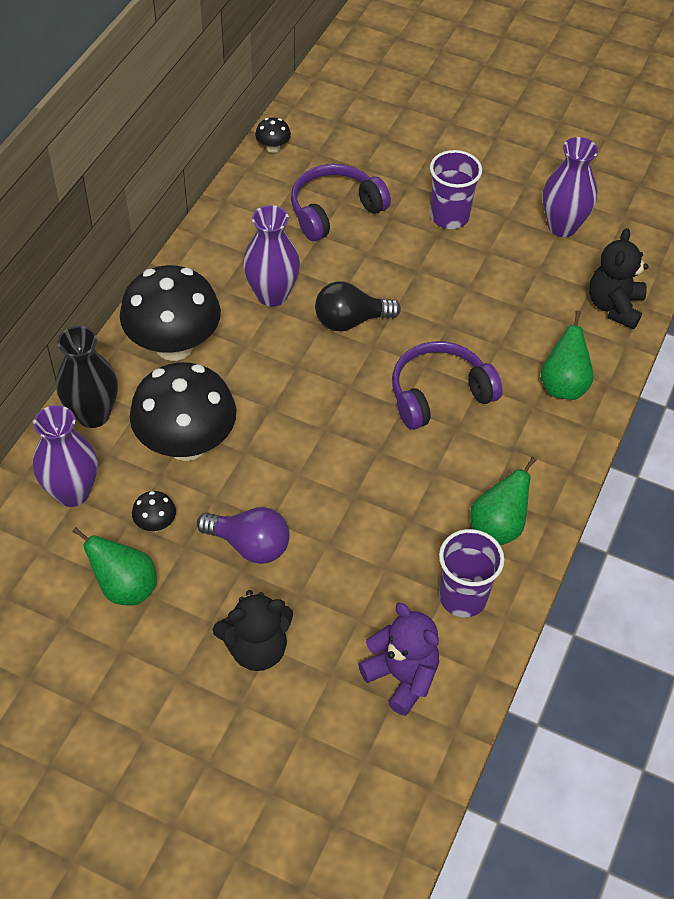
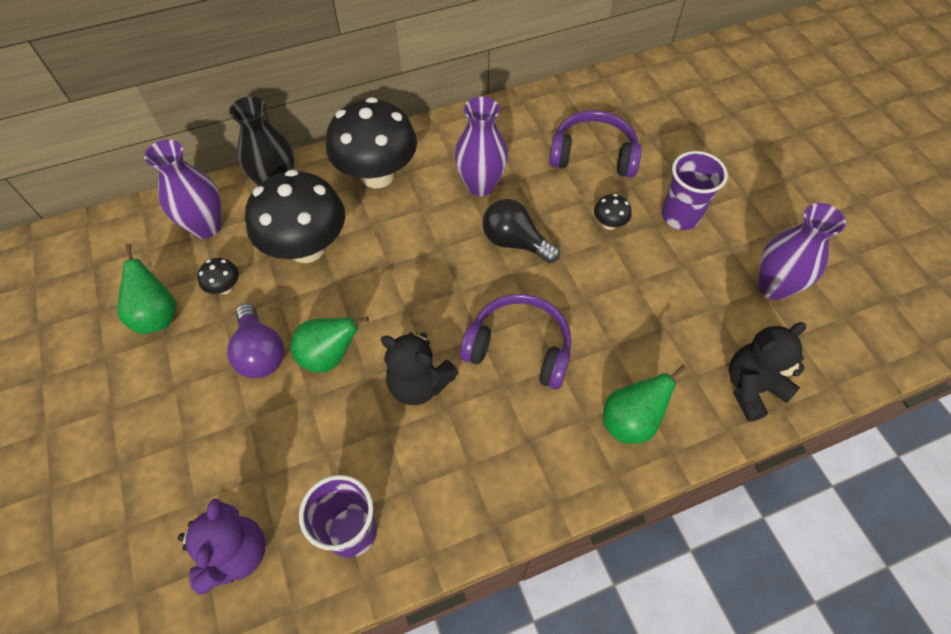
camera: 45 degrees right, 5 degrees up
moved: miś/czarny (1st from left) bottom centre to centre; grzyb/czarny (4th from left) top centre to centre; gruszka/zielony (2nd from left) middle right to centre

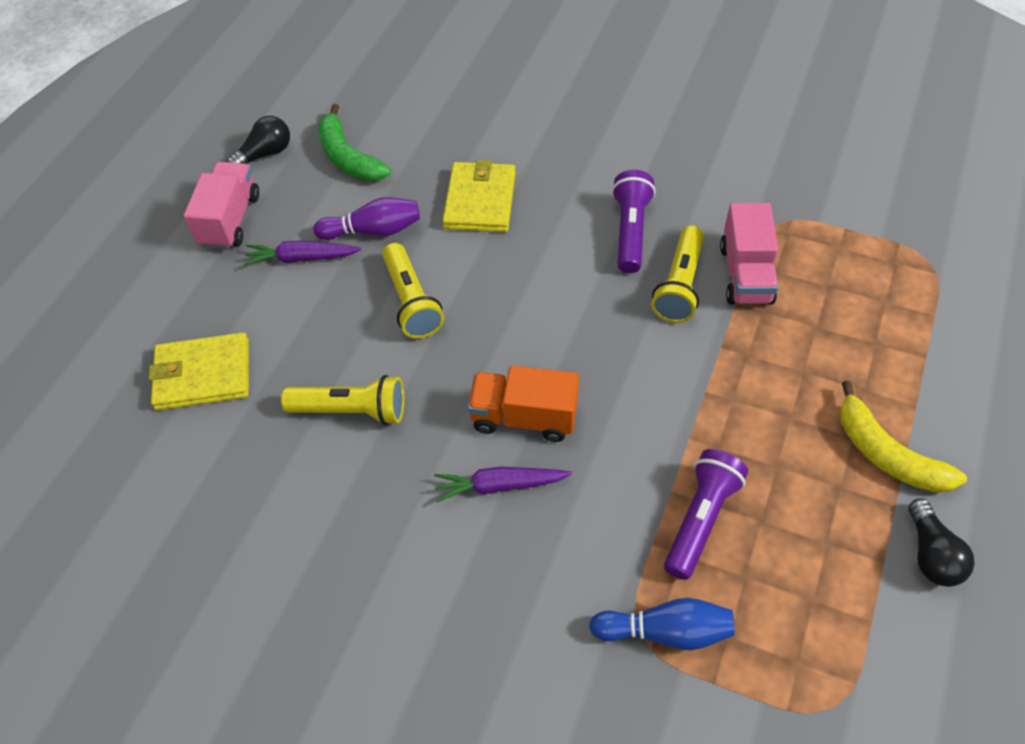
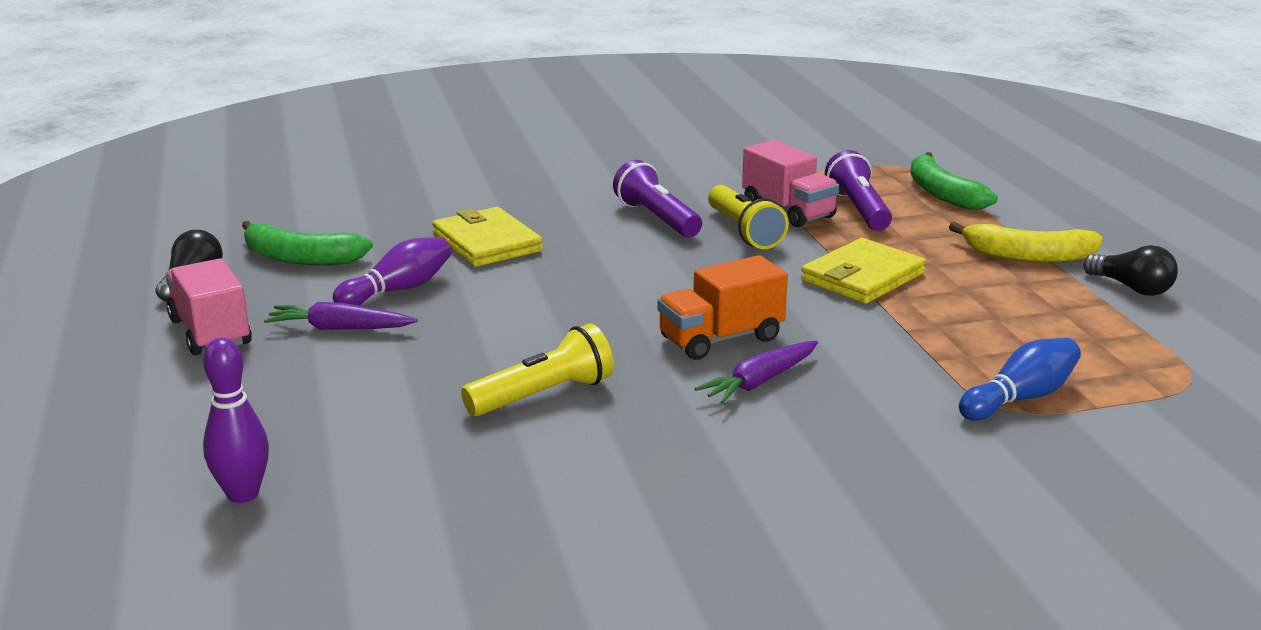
camera: 40 degrees left, 30 degrees down
removed: latarka/żółty (2nd from left) centre
added: kręgiel/fioletowy (1st from left) bottom left; banan/zielony (2nd from left) top right
moved: portfel/żółty (1st from left in the first image) middle left to portfel/żółty (2nd from left) middle right; latarka/fioletowy (2nd from left) bottom right to top right
turned: marchewka/fioletowy (1st from left) middle left = middle left 45 degrees clockwise

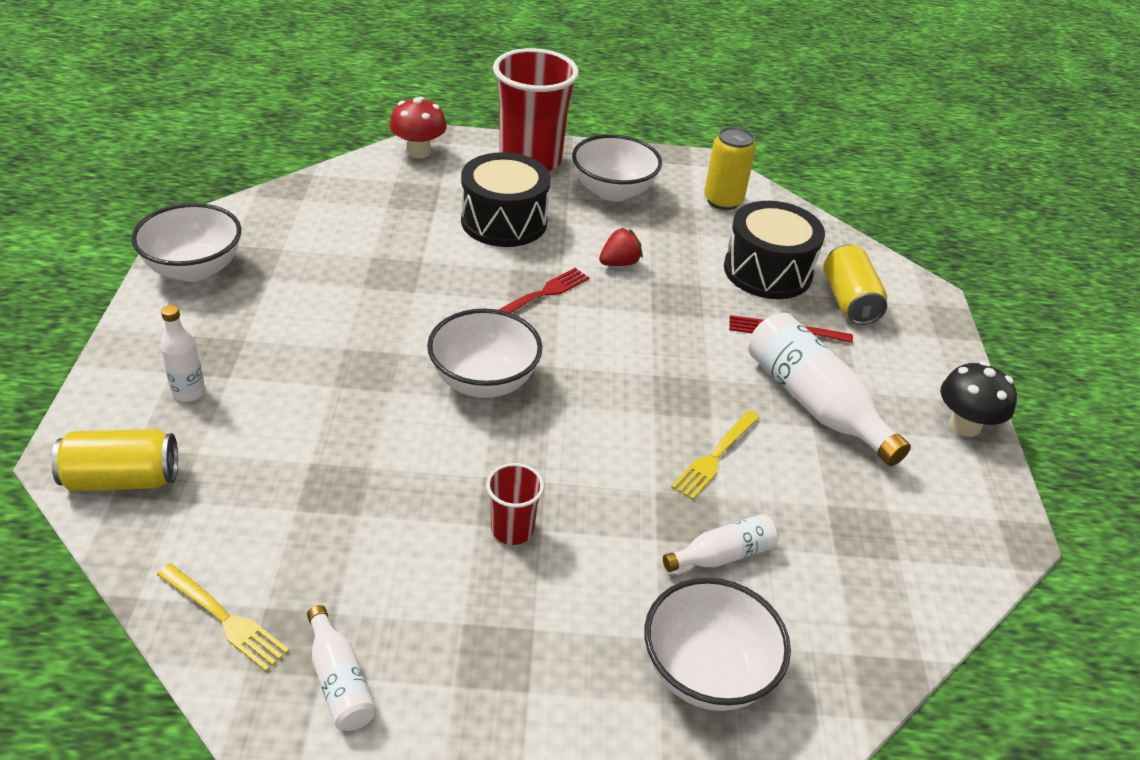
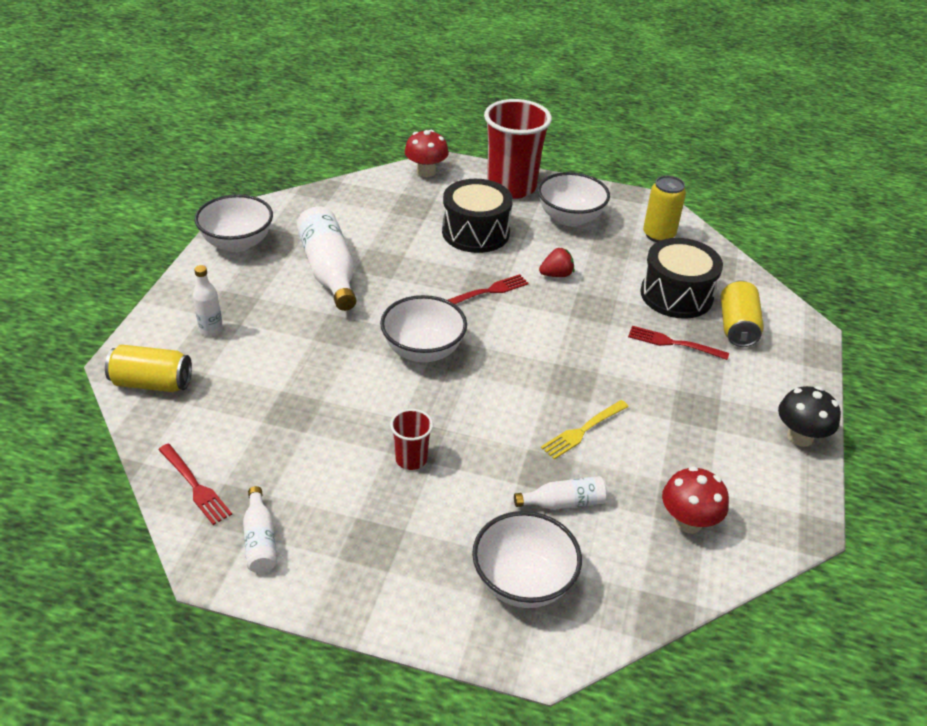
camera: 15 degrees right, 0 degrees up
added: grzyb/czerwony (2nd from left) bottom right
moved: butelka/biały (4th from left in the first image) middle right to butelka/biały (3rd from left) centre
recoloured: widelec/żółty (1st from left) bottom left to widelec/czerwony (1st from left) bottom left

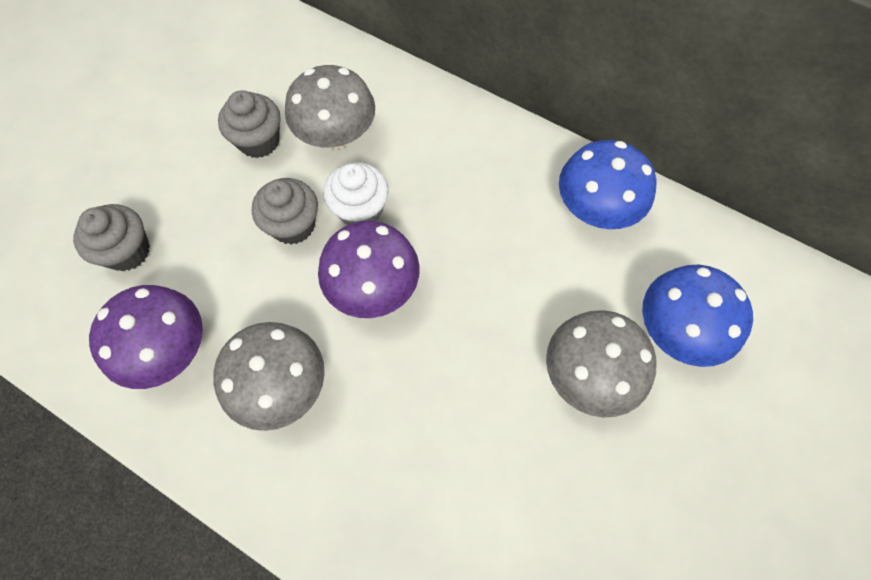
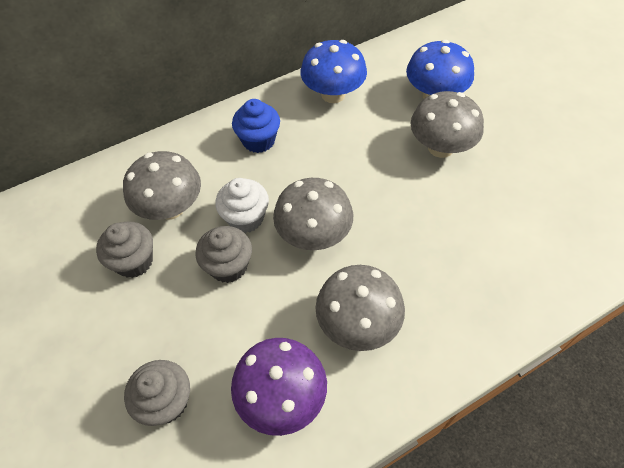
camera: 60 degrees left, 10 degrees down
added: muffinka/niebieski top centre
recoloured: grzyb/fioletowy (2nd from left) centre to grzyb/szary (2nd from left) centre

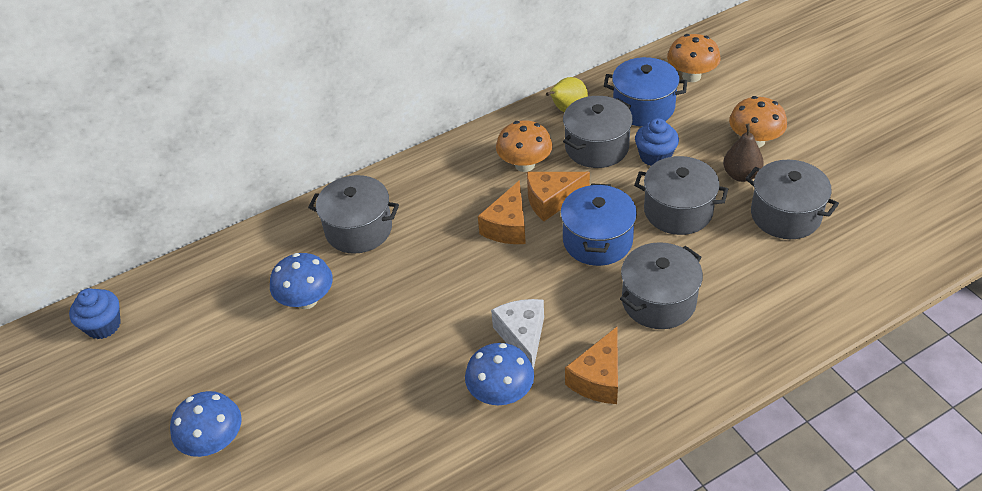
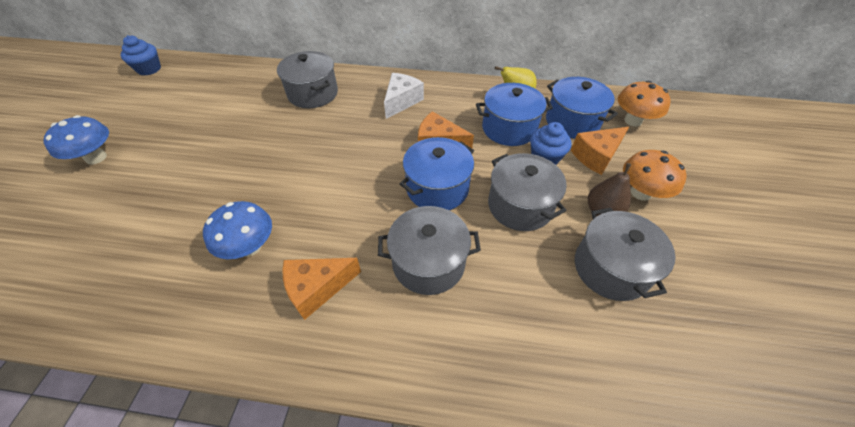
camera: 35 degrees right, 5 degrees up
removed: grzyb/niebieski (2nd from left) middle left; grzyb/pomarańczowy (1st from left) top centre
moved: ser/pomarańczowy (1st from left in the first image) centre to ser/pomarańczowy (3rd from left) middle right; ser/biały bottom centre to top centre
recoloured: garnek/szary (2nd from left) top centre to garnek/niebieski (2nd from left) top centre

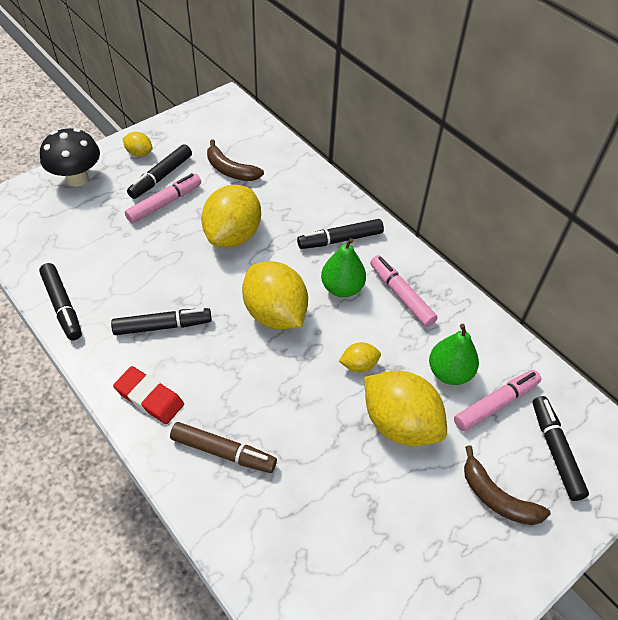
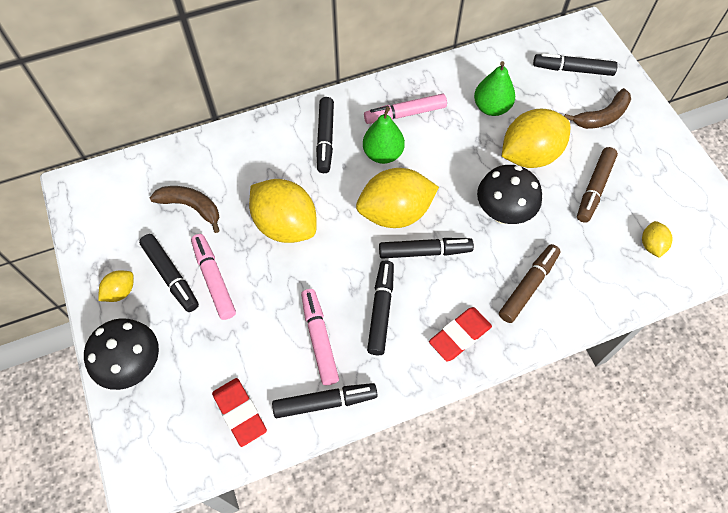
camera: 70 degrees left, 10 degrees up
added: gumka do mazania/czerwony (1st from left) bottom left; flamaster/czarny (5th from left) centre; grzyb/czarny (2nd from left) middle right; flamaster/brązowy (2nd from left) middle right
moved: cytryna/żółty (4th from left in the first image) centre to cytryna/żółty (5th from left) middle right; flamaster/różowy (3rd from left in the first image) middle right to flamaster/różowy (2nd from left) centre
turned: banan/brązowy (1st from left) top centre = middle left 120 degrees counterclockwise

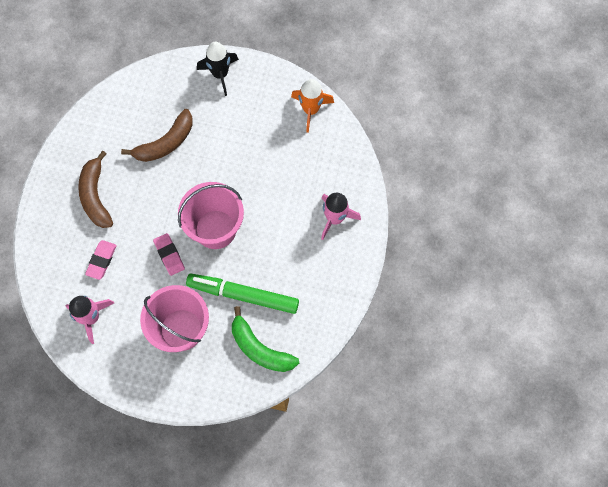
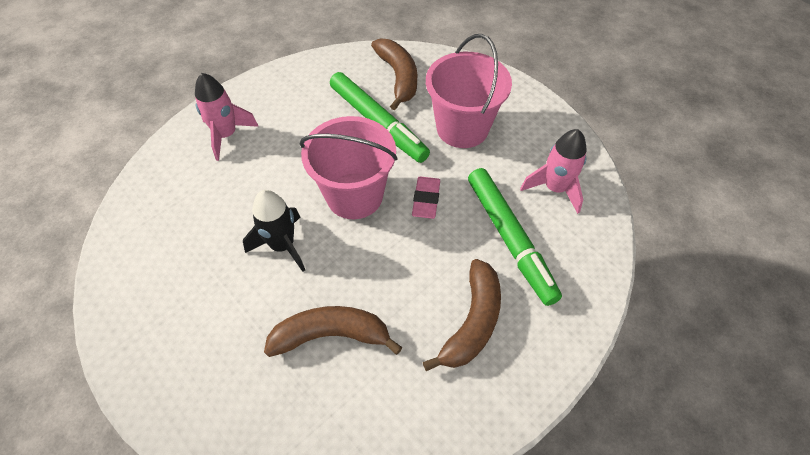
camera: 145 degrees left, 15 degrees down
removed: rakieta/pomarańczowy top centre
moved: rakieta/czarny top centre to centre
replaced: gumka do mazania/różowy (1st from left) middle left to flamaster/zielony (2nd from left) centre
recoloured: banan/zielony bottom centre to banan/brązowy (2nd from left) top centre

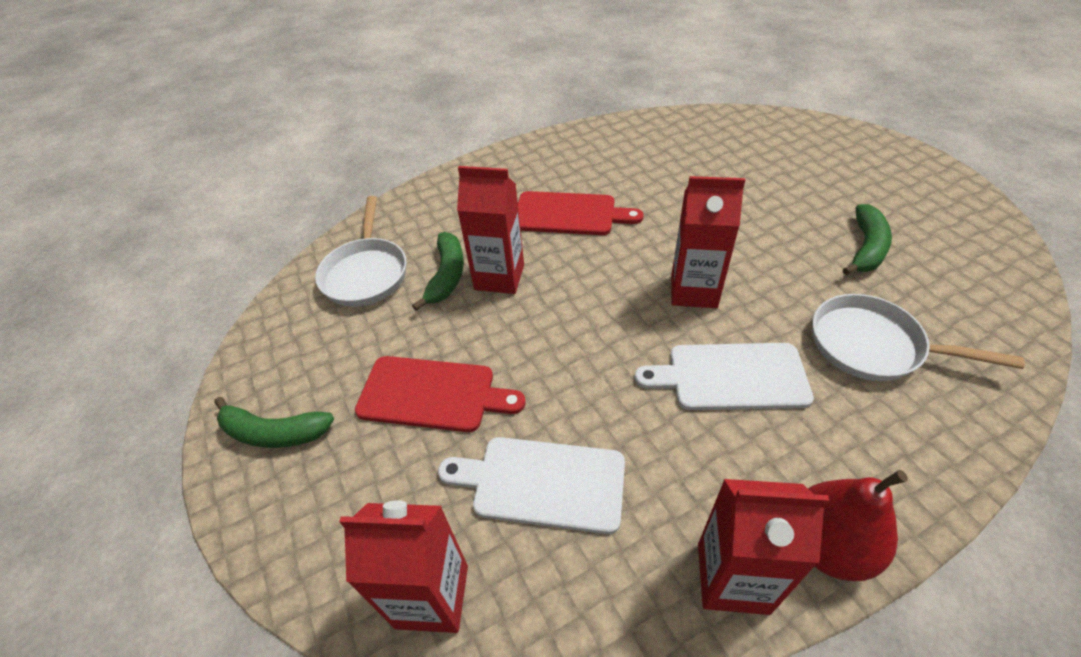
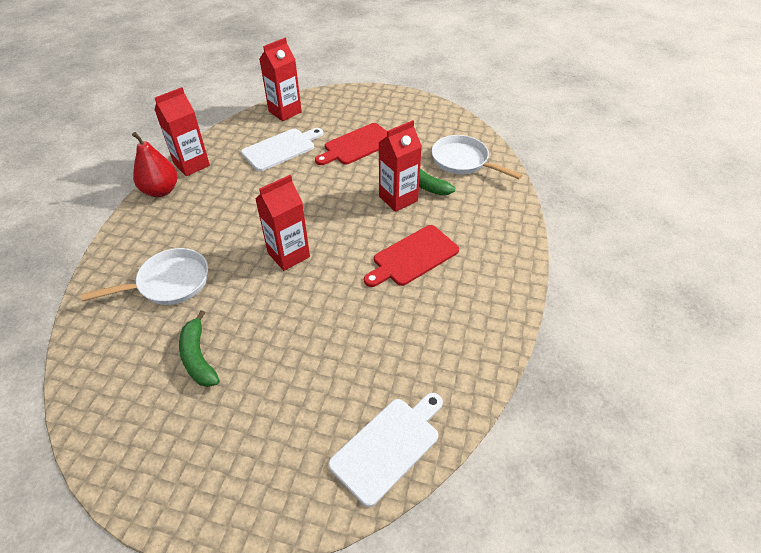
camera: 130 degrees right, 0 degrees up
removed: banan/zielony (1st from left) middle left
moved: deska do krojenia/biały (2nd from left) middle right to bottom centre

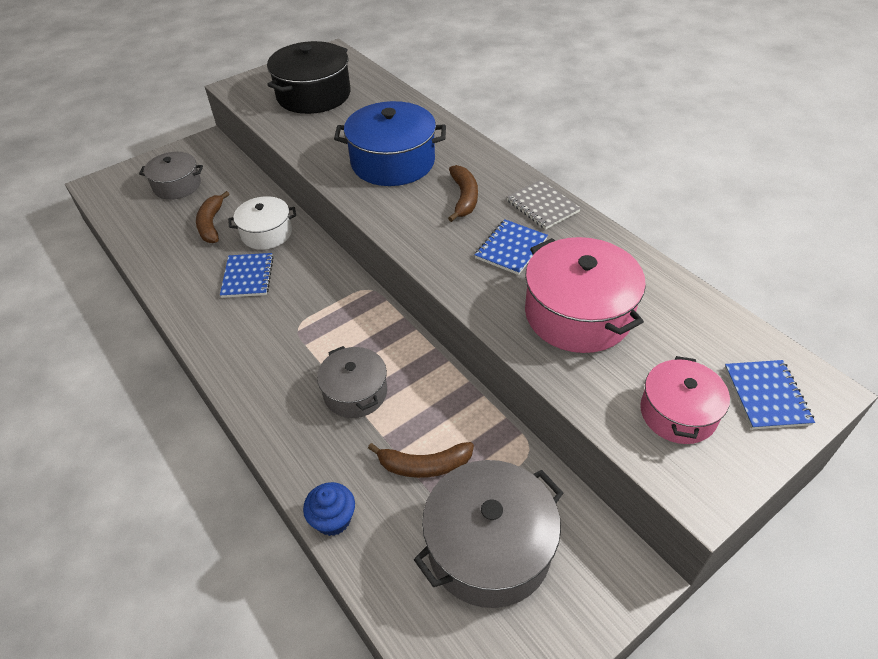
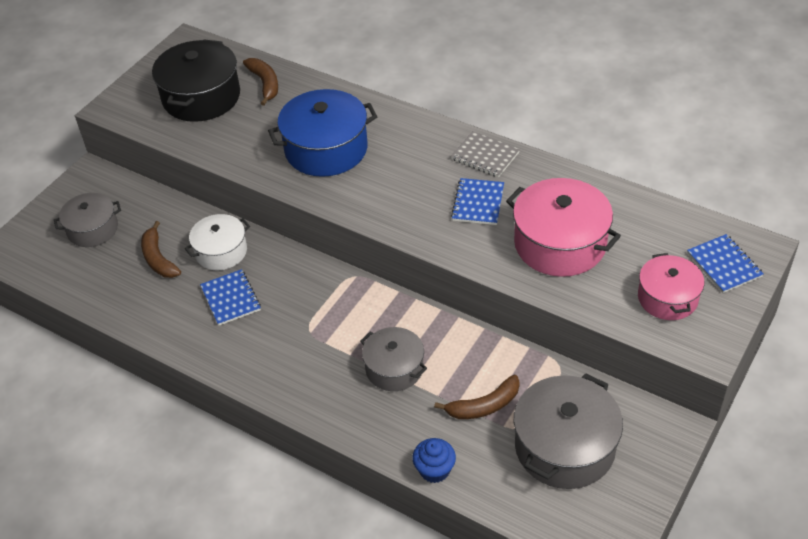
camera: 20 degrees left, 0 degrees up
moved: banan/brązowy (3rd from left in the first image) top centre to banan/brązowy (2nd from left) top left

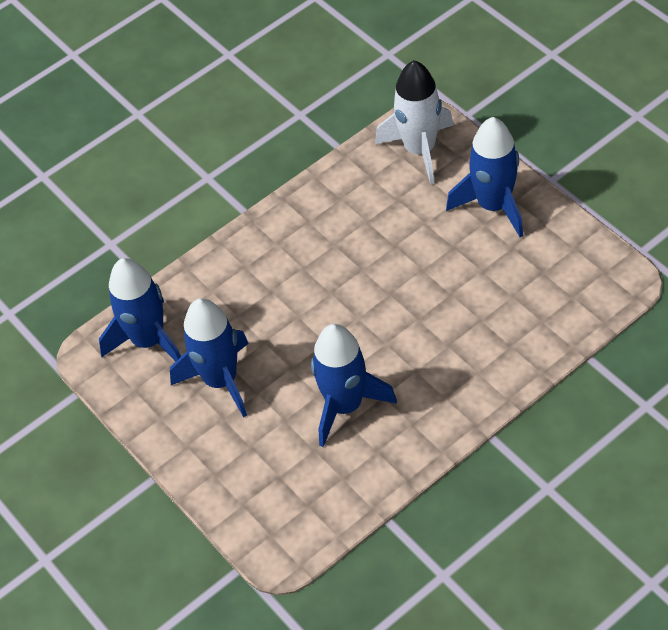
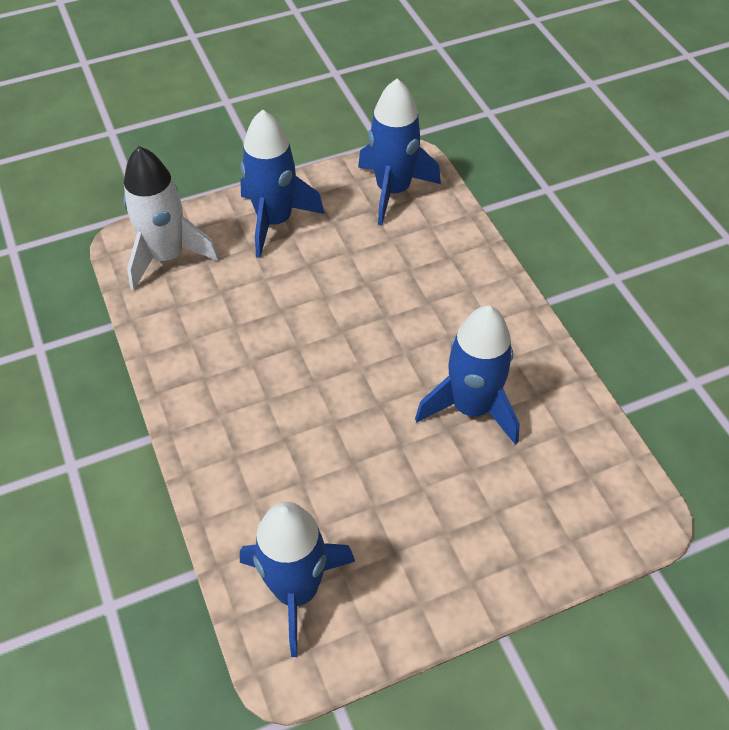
camera: 80 degrees left, 0 degrees up
moved: rakieta/niebieski (2nd from left in the first image) middle left to rakieta/niebieski (3rd from left) top centre

